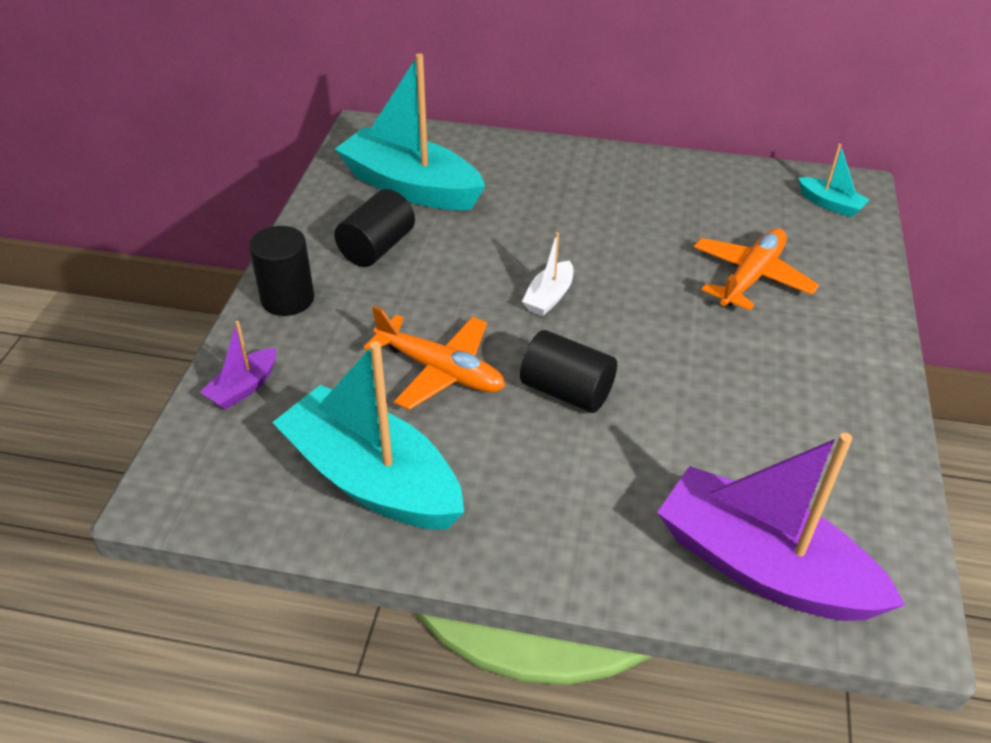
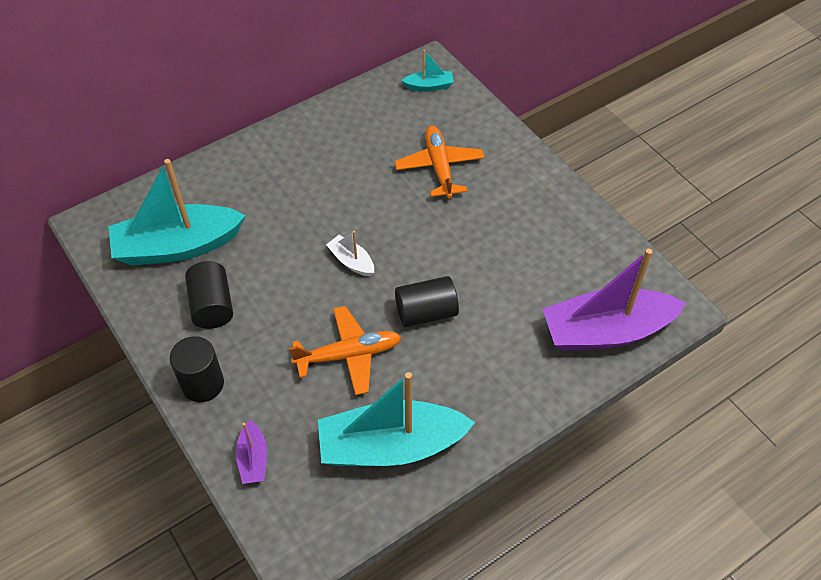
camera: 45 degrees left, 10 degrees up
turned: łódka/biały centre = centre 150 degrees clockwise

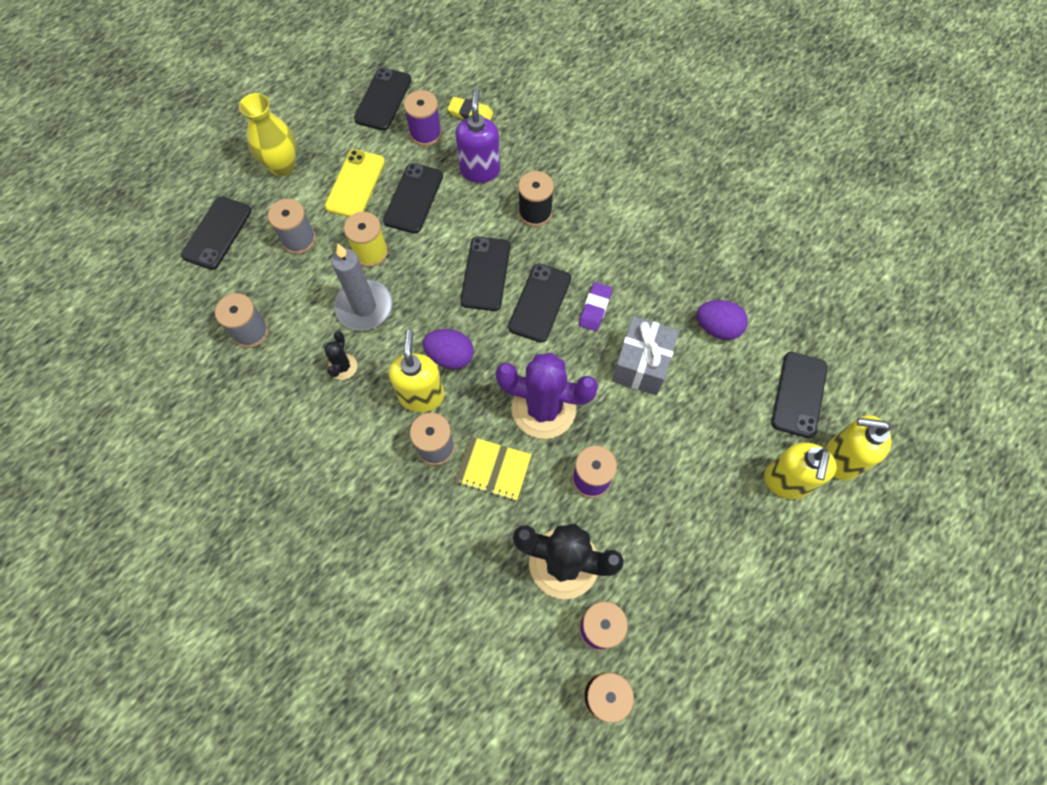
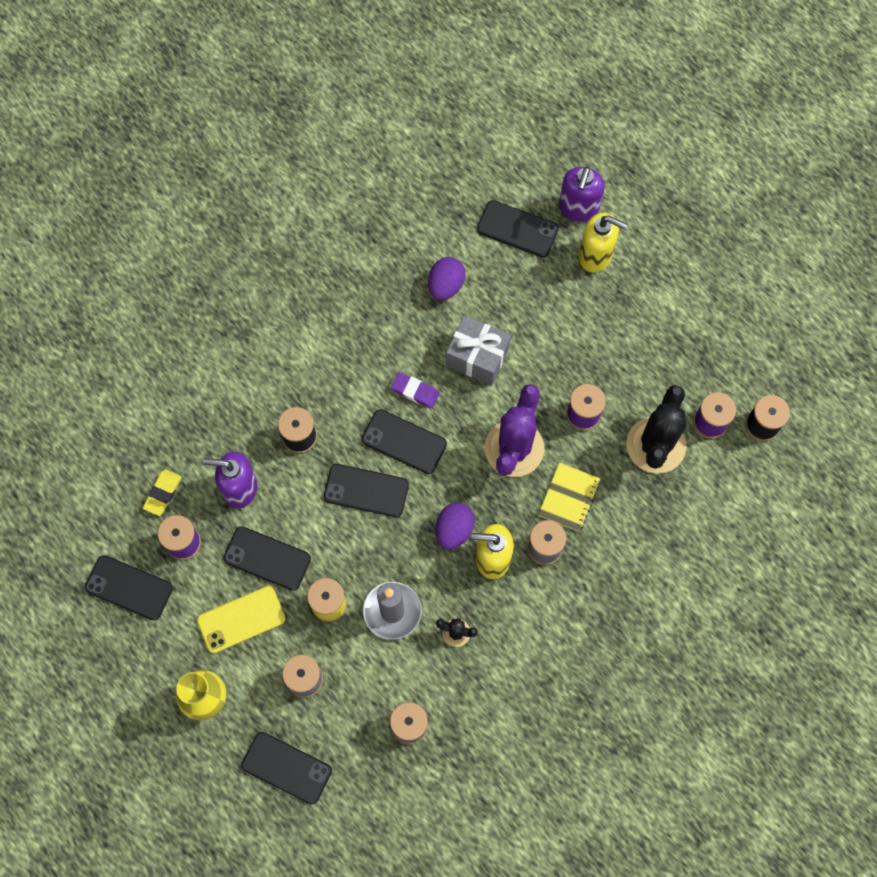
camera: 85 degrees left, 5 degrees up
recoloured: dozownik mydła/żółty (3rd from left) middle right to dozownik mydła/fioletowy (2nd from left) top centre
turned: telefon/żółty top centre = bottom left 45 degrees counterclockwise

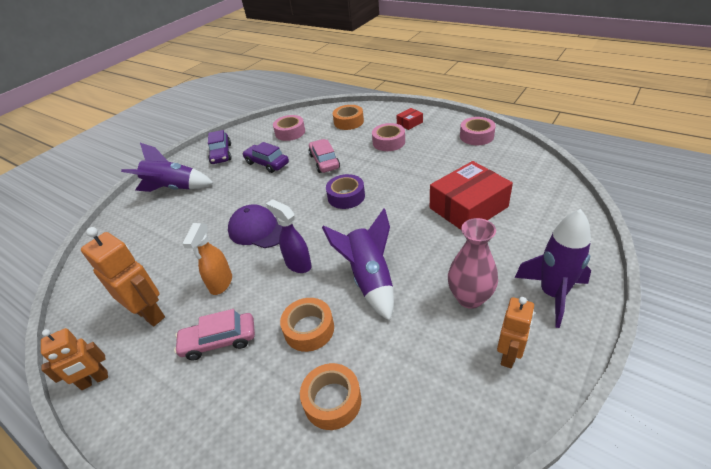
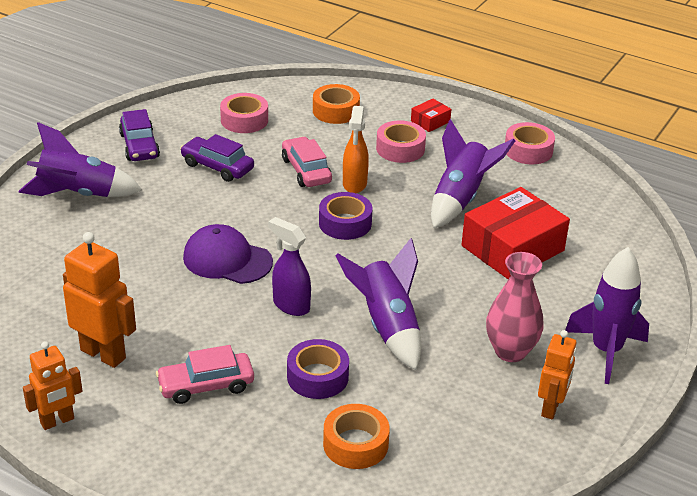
camera: 10 degrees left, 5 degrees down
added: rakieta/fioletowy (3rd from left) middle right
moved: spryskiwacz/pomarańczowy middle left to top centre
recoloured: taśma klejąca/pomarańczowy (1st from left) bottom centre to taśma klejąca/fioletowy (1st from left) bottom centre

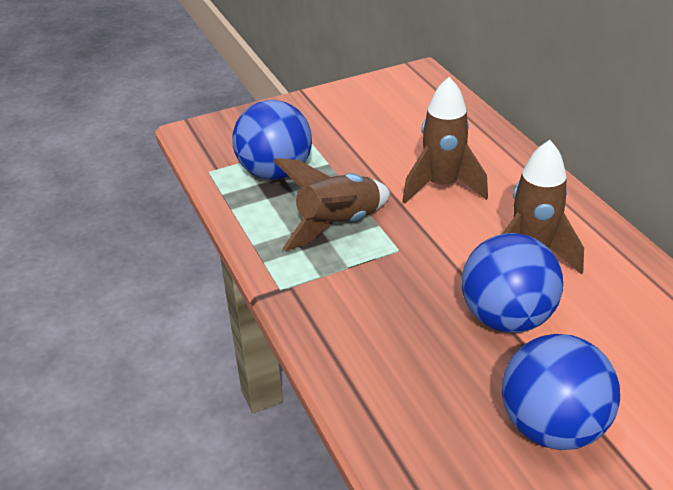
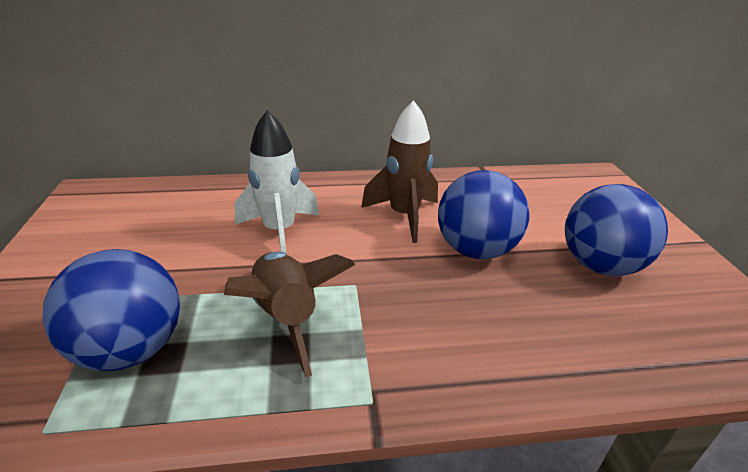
camera: 75 degrees left, 5 degrees down
recoloured: rakieta/brązowy (2nd from left) top centre to rakieta/biały centre

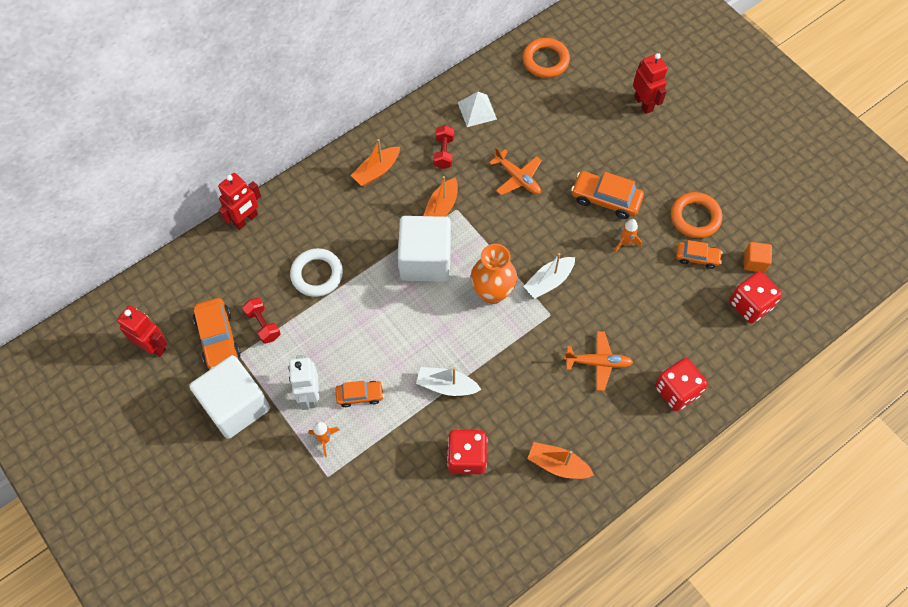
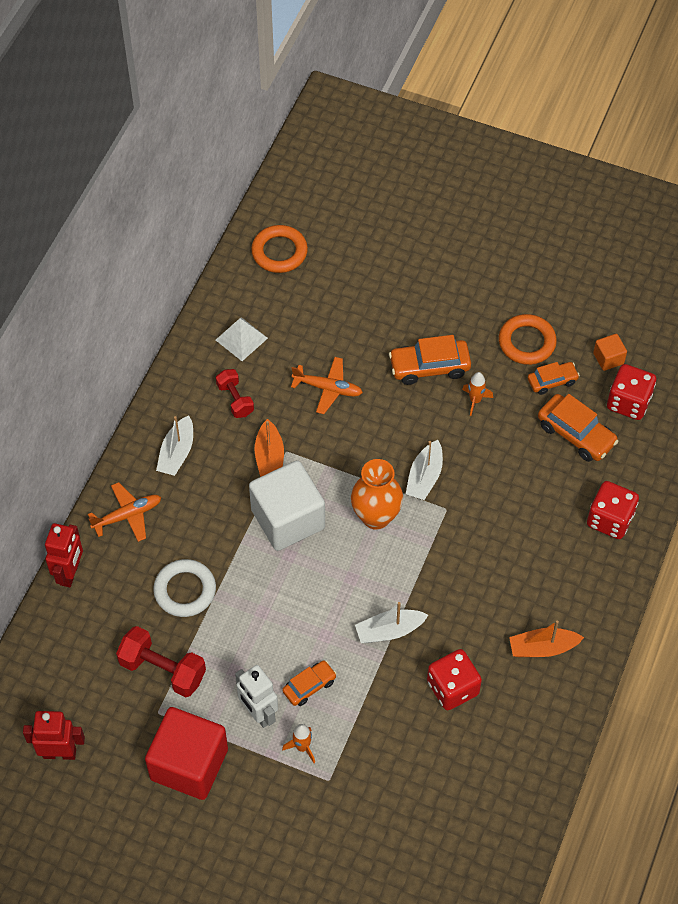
camera: 30 degrees left, 5 degrees down
removed: robot/czerwony (3rd from left) top right
moved: samochód/pomarańczowy (1st from left in the first image) middle left to samochód/pomarańczowy (4th from left) middle right; samolot/pomarańczowy (2nd from left in the first image) centre to samolot/pomarańczowy (1st from left) middle left
recoloured: sześcian/biały (1st from left) middle left to sześcian/czerwony bottom left; łódka/pomarańczowy (1st from left) top centre to łódka/biały (1st from left) middle left
resized: hantel/czerwony (1st from left) middle left = bottom left x1.60

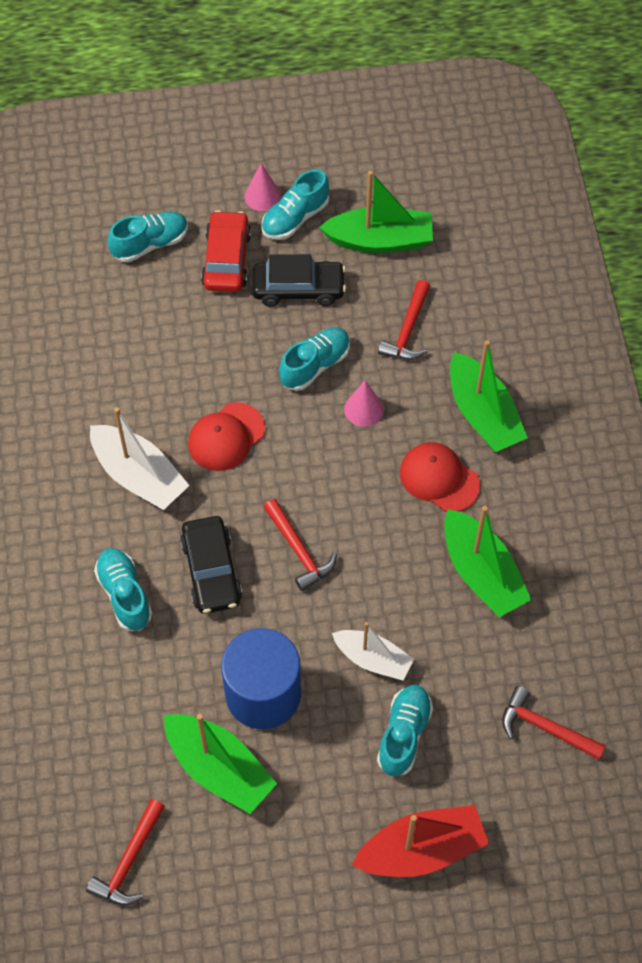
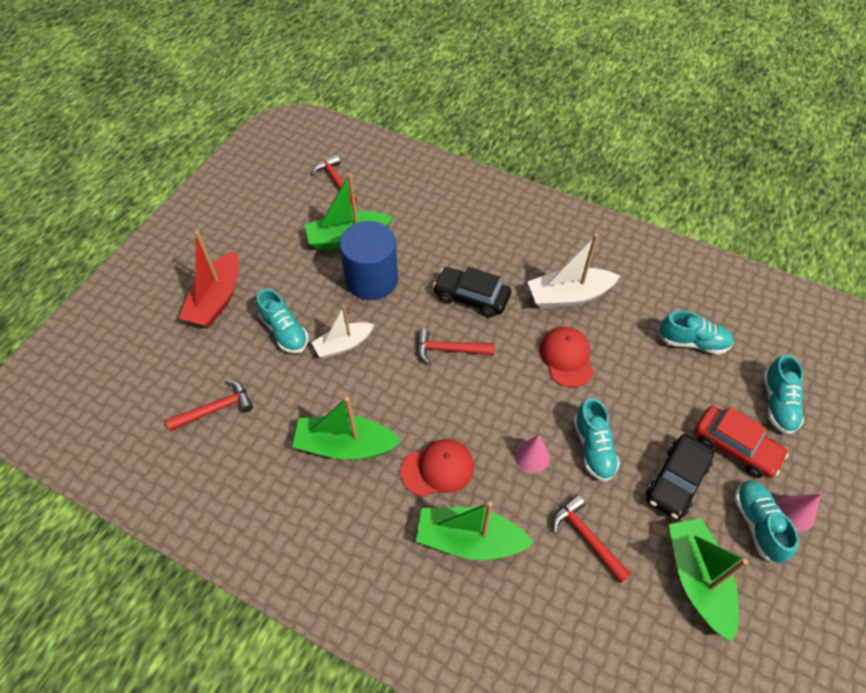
camera: 125 degrees right, 5 degrees down
moved: but/turkusowy (1st from left in the first image) middle left to but/turkusowy (3rd from left) middle right
turned: łódka/zielony (2nd from left in the first image) top centre = bottom right 135 degrees clockwise

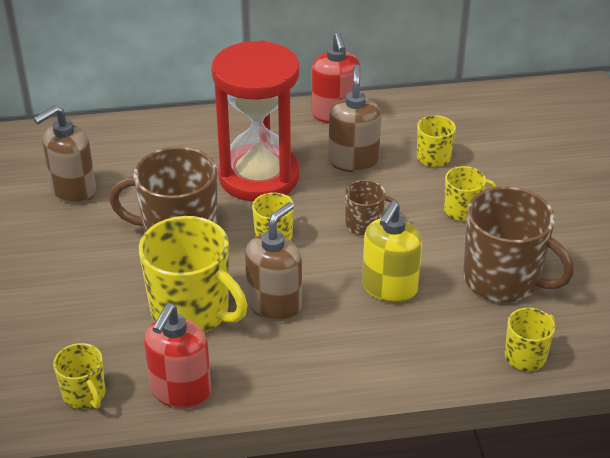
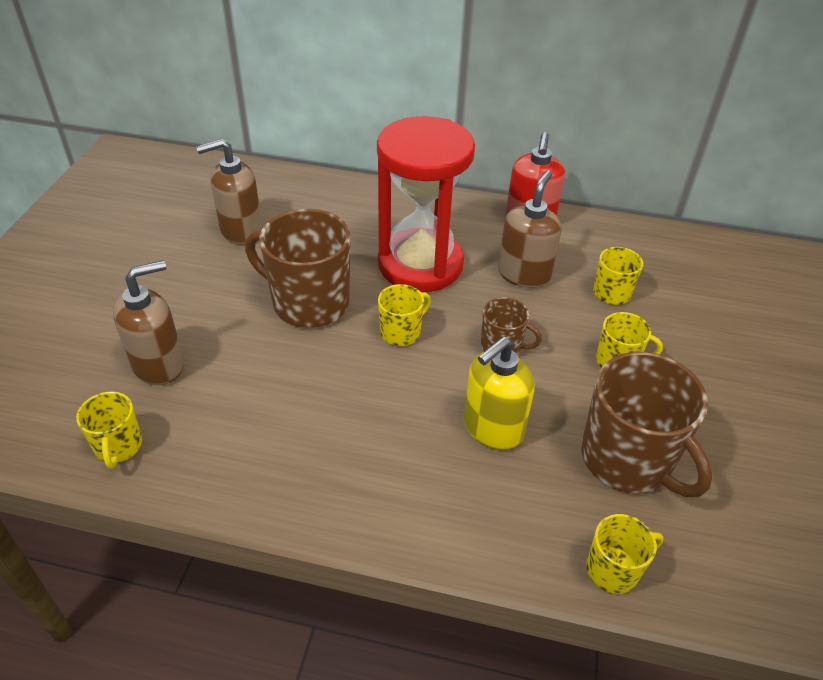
camera: 20 degrees right, 5 degrees up
removed: kubek/żółty (2nd from left) middle left; dozownik mydła/czerwony (1st from left) bottom left
moved: dozownik mydła/brązowy (2nd from left in the first image) centre to dozownik mydła/brązowy (1st from left) middle left

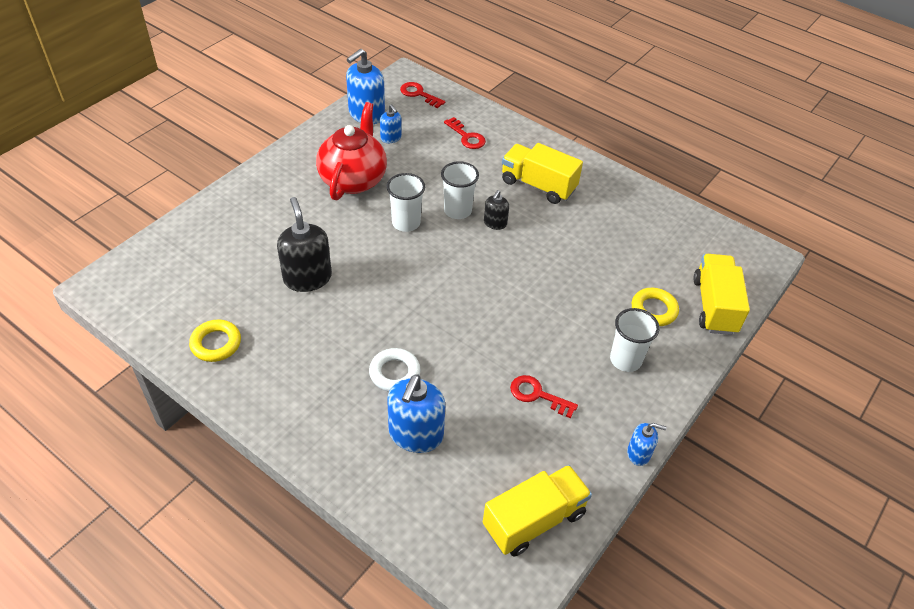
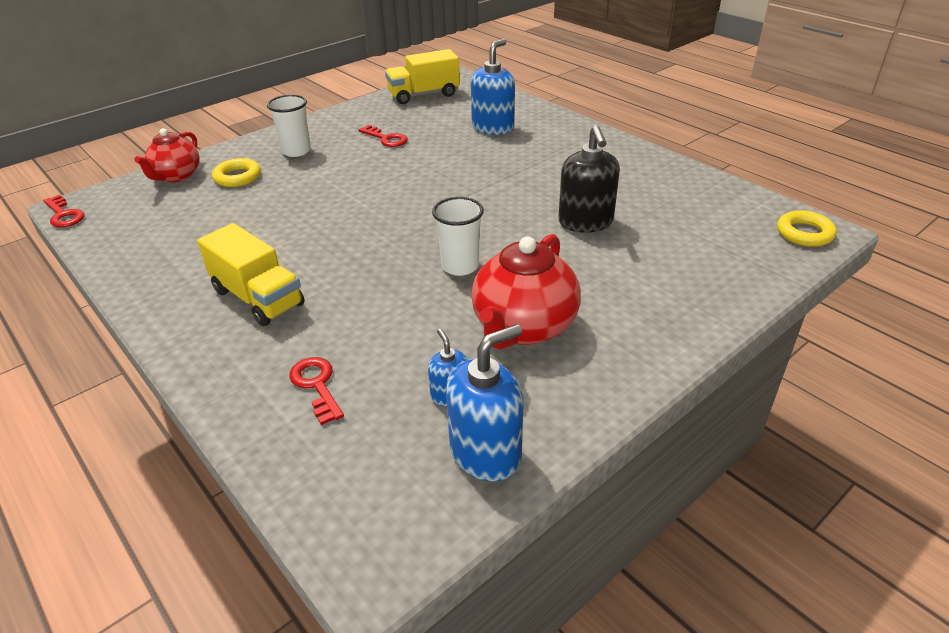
camera: 165 degrees left, 10 degrees down
removed: pierścień/biały centre; szklanka/biały (2nd from left) top centre; dozownik mydła/czarny (2nd from left) centre; dozownik mydła/niebieski (4th from left) bottom right
moved: pierścień/żółty (1st from left in the first image) middle left to pierścień/żółty (2nd from left) middle right; klucz/czerwony (1st from left) top centre to middle left
replaced: ciężarówka/żółty (3rd from left) middle right to imbryk/czerwony (1st from left) top left

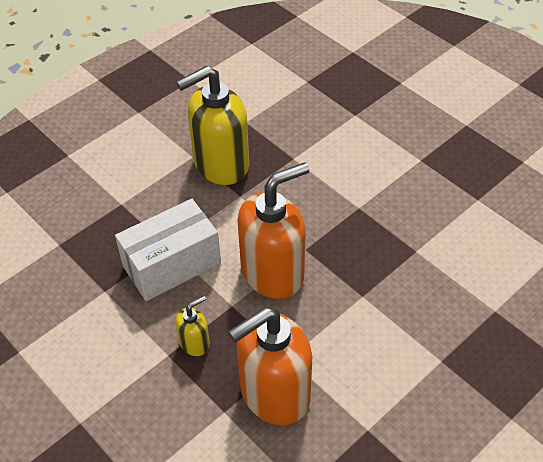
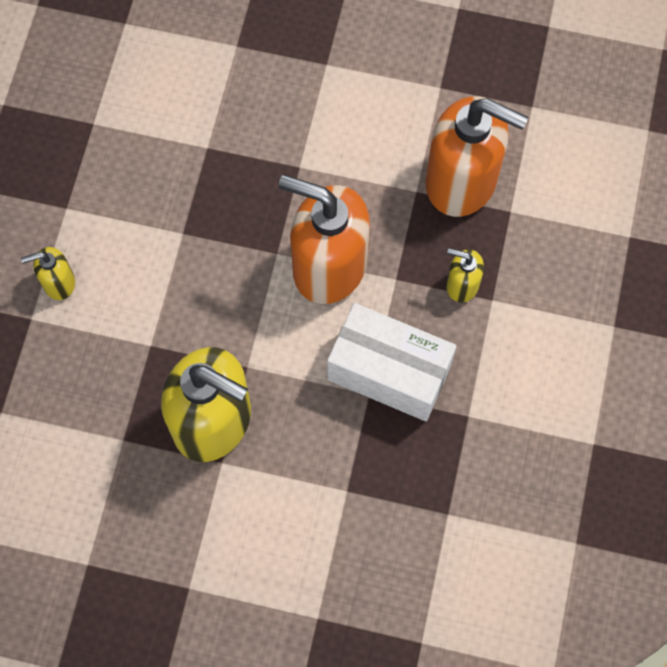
camera: 125 degrees left, 20 degrees up
added: dozownik mydła/żółty (1st from left) middle left

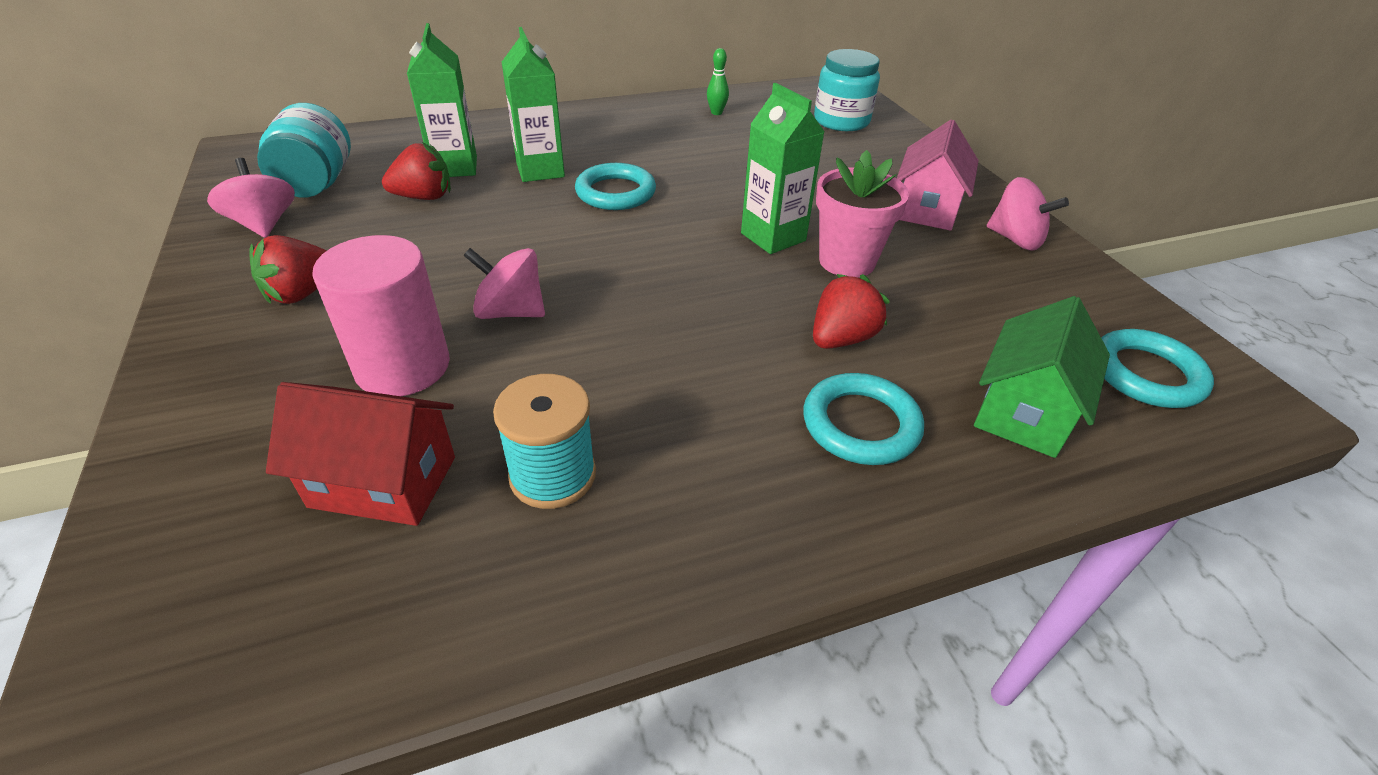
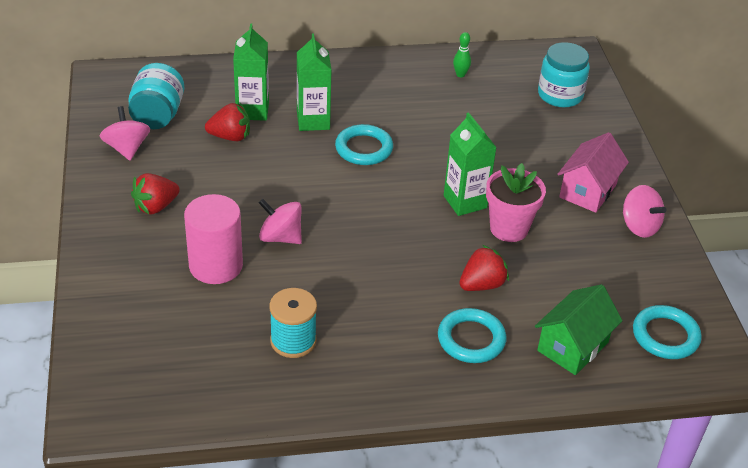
camera: 10 degrees right, 0 degrees up
removed: domek/czerwony middle left

